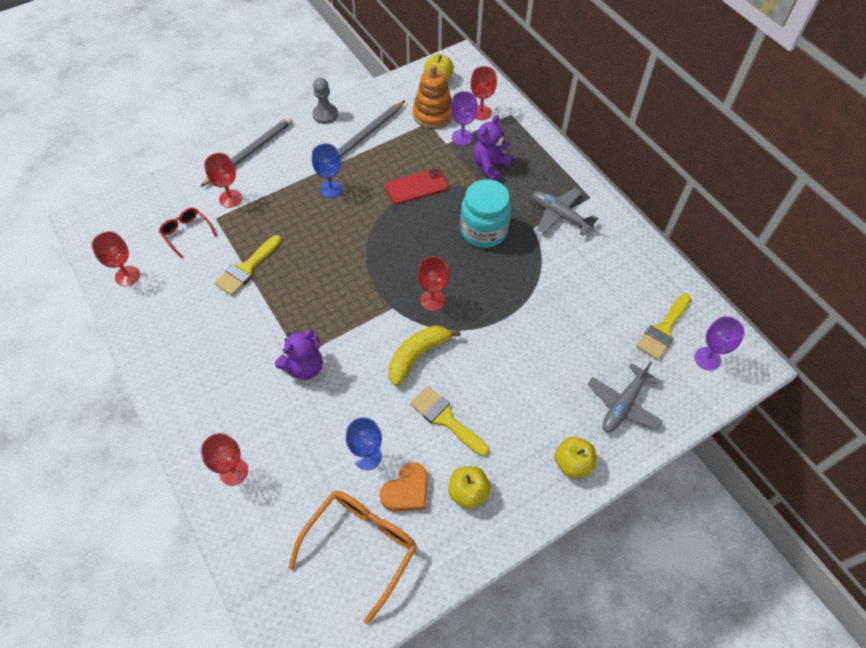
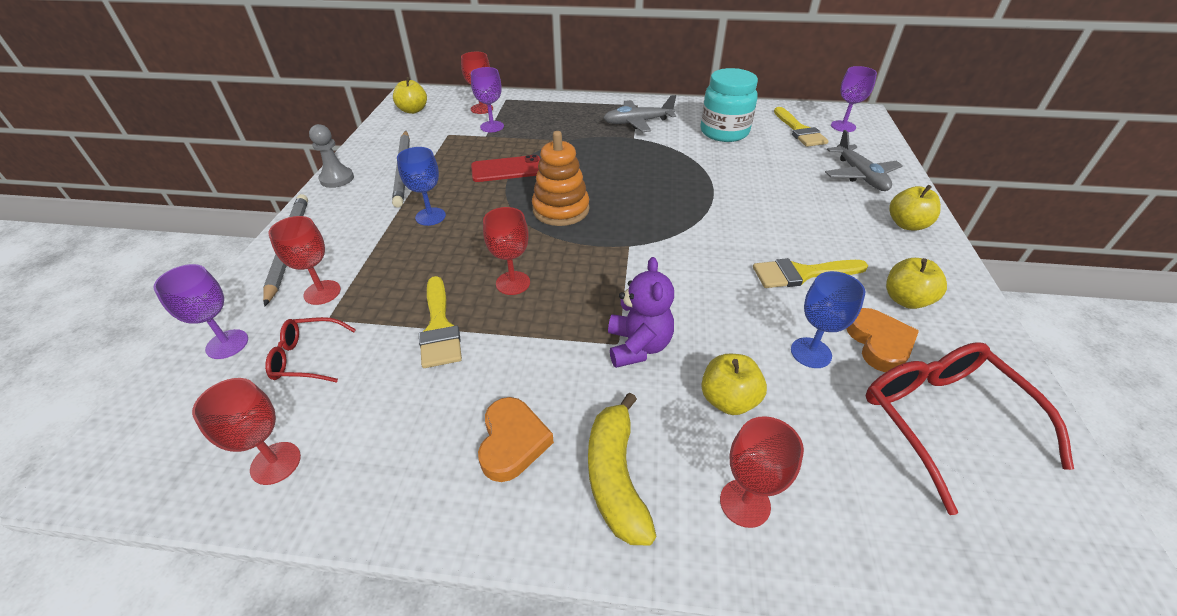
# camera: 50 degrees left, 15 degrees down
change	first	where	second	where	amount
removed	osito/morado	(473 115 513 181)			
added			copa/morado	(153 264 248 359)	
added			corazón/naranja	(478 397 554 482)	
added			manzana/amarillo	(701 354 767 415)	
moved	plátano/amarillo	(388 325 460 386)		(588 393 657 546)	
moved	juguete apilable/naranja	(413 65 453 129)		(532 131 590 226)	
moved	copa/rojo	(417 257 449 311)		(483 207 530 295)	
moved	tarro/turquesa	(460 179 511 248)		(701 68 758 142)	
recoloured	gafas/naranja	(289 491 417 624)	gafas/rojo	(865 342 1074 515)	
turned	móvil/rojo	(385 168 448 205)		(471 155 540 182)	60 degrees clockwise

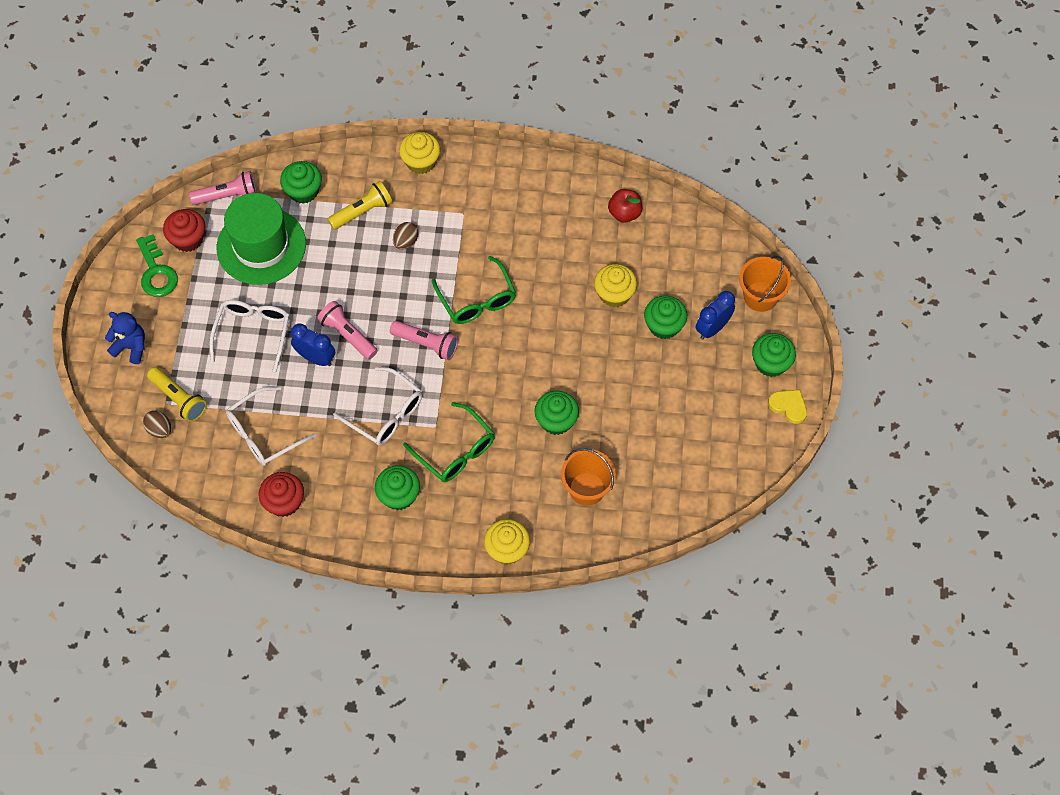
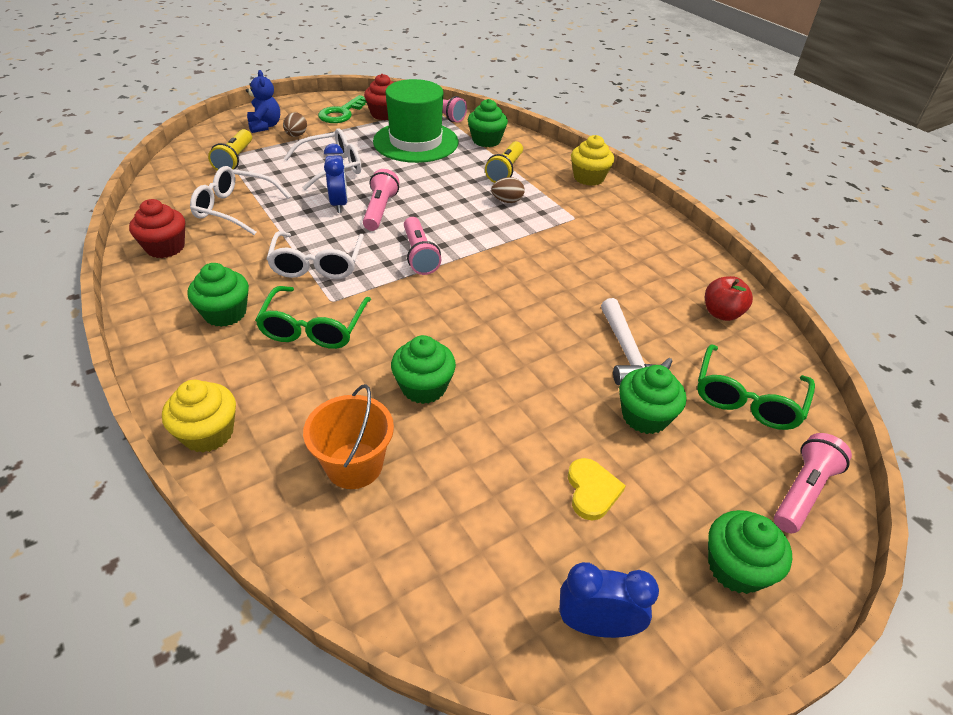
# camera: 50 degrees right, 20 degrees down
change	first	where	second	where	amount
moved	huevo/marrón	(143 410 171 438)		(283 112 307 137)	
moved	gafas/verde	(432 256 516 324)		(697 344 815 430)	
moved	despertador/azul	(696 291 735 340)		(559 562 659 638)	
moved	corazón/amarillo	(768 390 807 424)		(568 458 626 521)	
replaced	magdalena/amarillo	(594 264 637 307)	martillo/blanco	(601 298 672 385)	
replaced	balde/naranja	(739 256 791 312)	lámpara de mano/rosa	(774 433 852 533)	
turned	lámpara de mano/amarillo	(328 181 392 230)		(485 141 523 183)	90 degrees clockwise

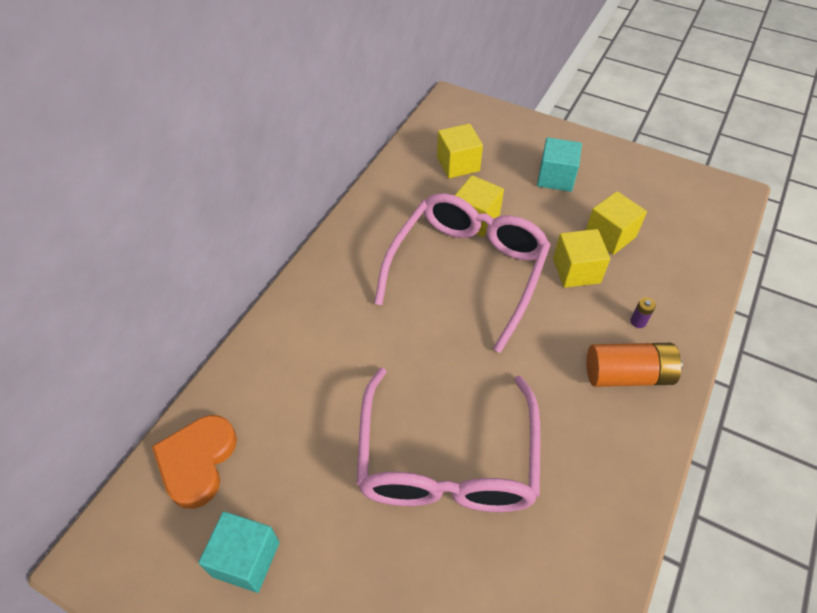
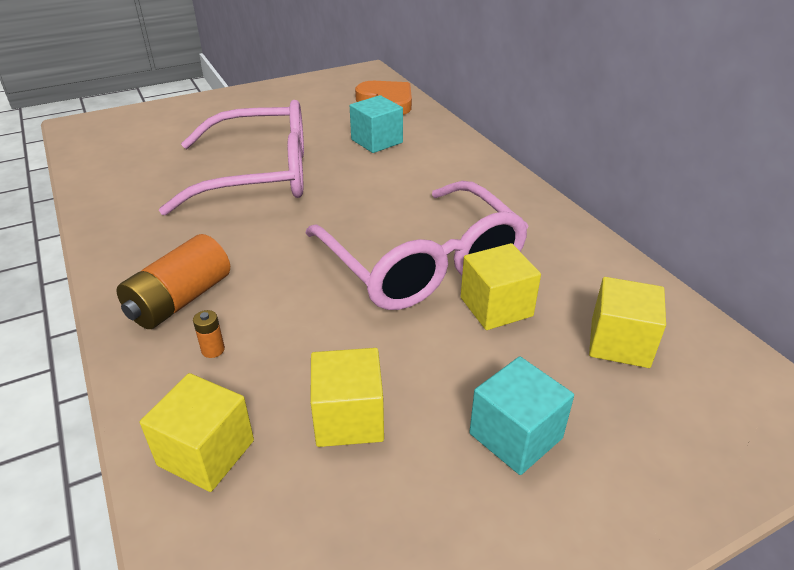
# camera: 125 degrees right, 15 degrees down
change	first	where	second	where	amount
moved	cubo/turquesa	(198 511 279 593)		(350 95 403 153)	
moved	cubo/amarillo	(553 229 610 288)		(140 373 254 492)	
recoloured	pila/morado	(630 297 656 328)	pila/naranja	(193 310 225 358)	
turned	gafas/rosa	(357 368 540 512)		(159 100 304 216)	135 degrees clockwise

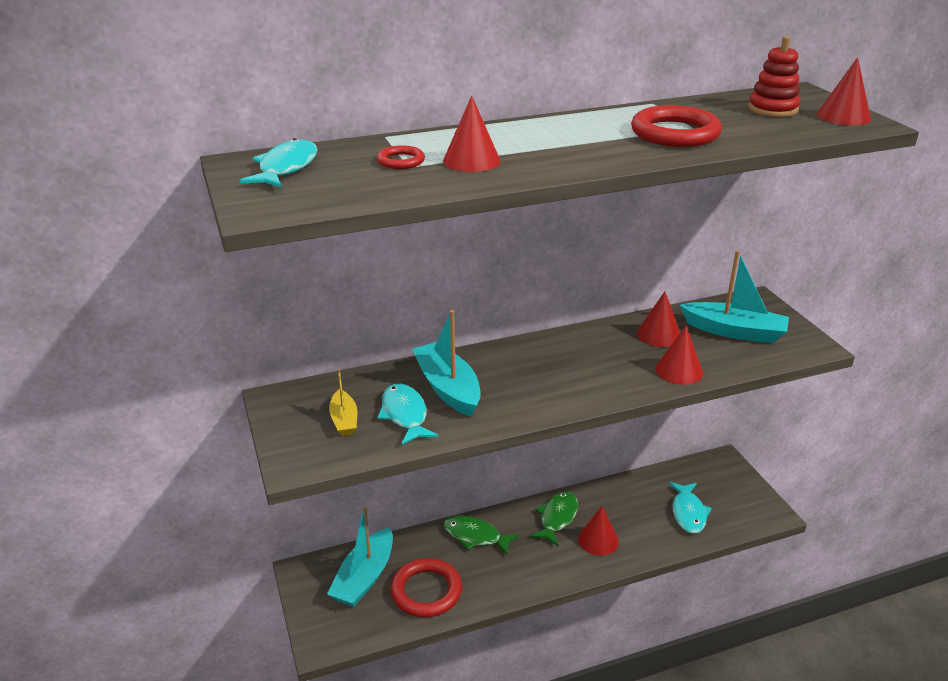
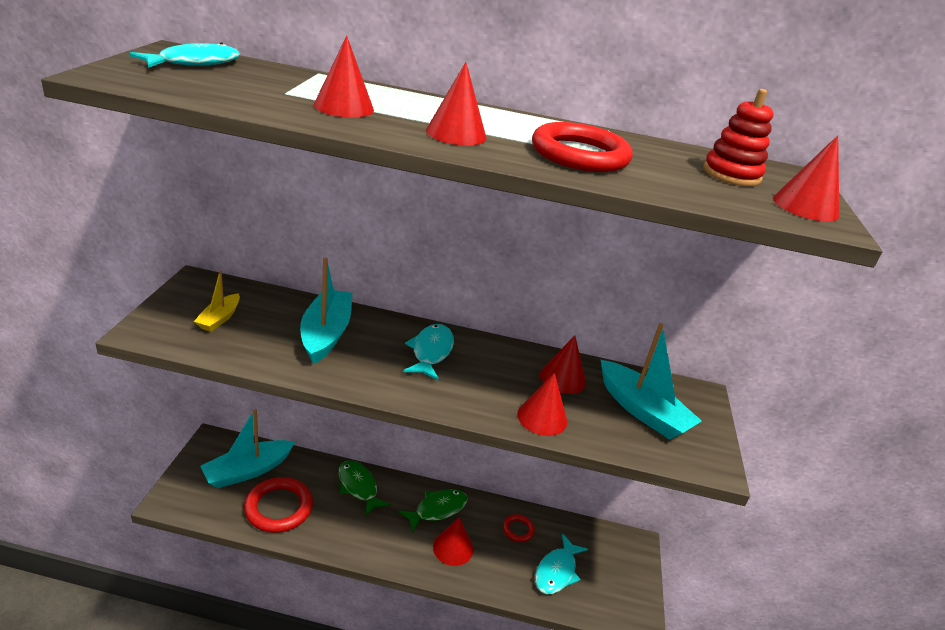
# camera: 25 degrees right, 0 degrees up
change	first	where	second	where	amount
added			cono/rojo	(426 62 487 146)	
moved	anillo/rojo	(377 145 425 169)		(503 514 535 542)	
moved	pez/turquesa	(377 384 438 445)		(404 324 454 380)	

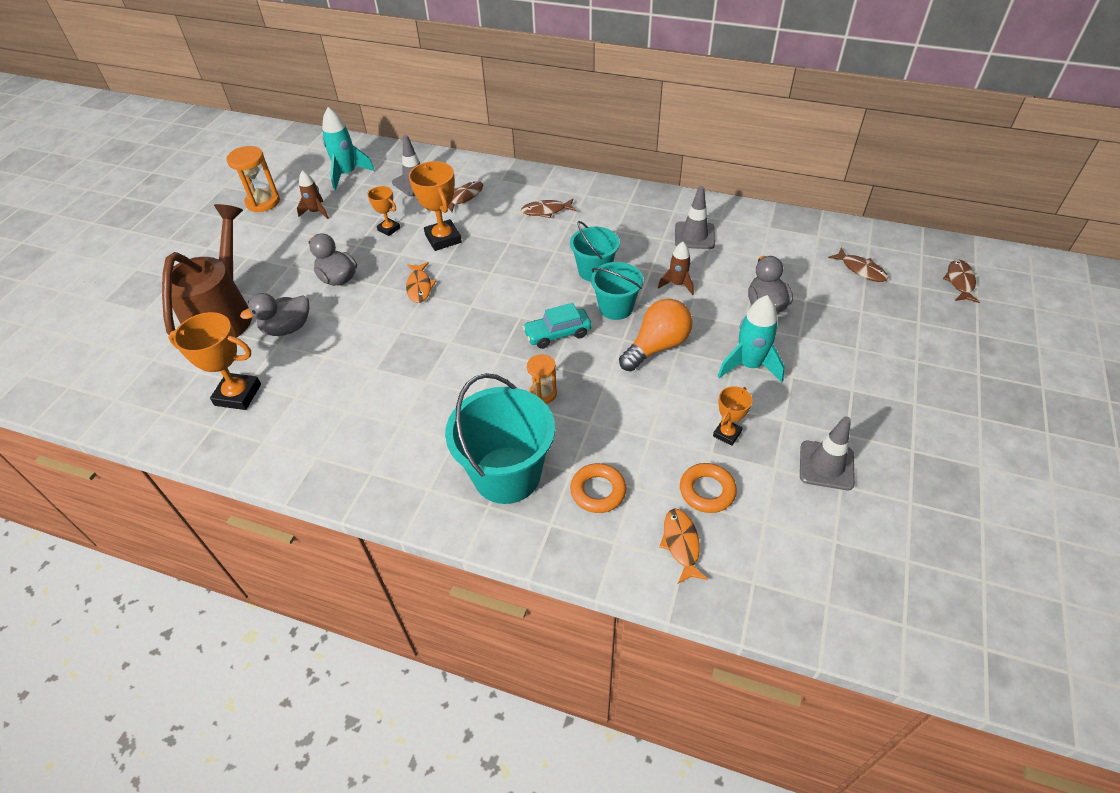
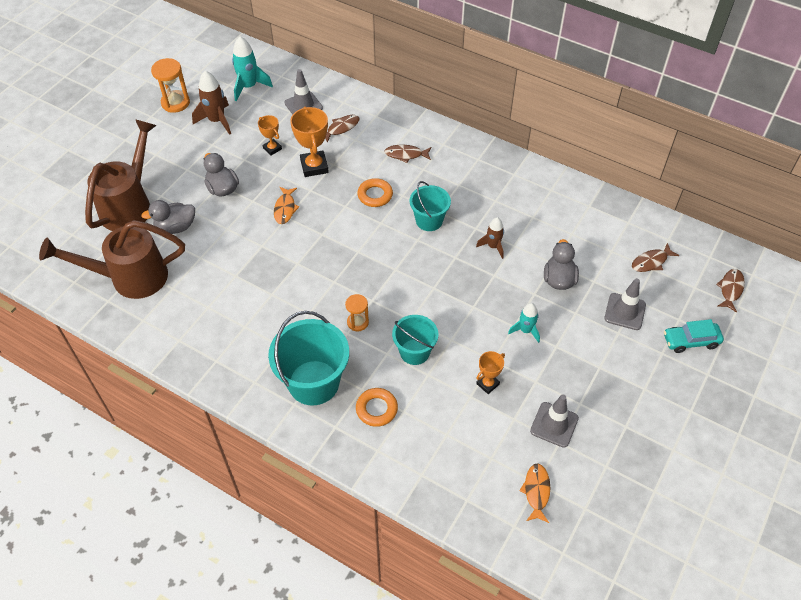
# camera: 10 degrees right, 5 degrees up
change	first	where	second	where	amount
removed	bombilla/naranja	(619 299 693 371)			
moved	coche/turquesa	(523 303 592 349)		(664 319 724 353)	
moved	balde/turquesa	(591 262 644 320)		(392 315 438 365)	
moved	pez/naranja	(659 509 708 584)		(519 463 550 523)	
moved	cono de tráfico/gris	(675 186 715 249)		(604 278 646 330)	
moved	anillo/naranja	(680 463 737 513)		(357 178 393 207)	
replaced	trofeo/naranja	(168 312 261 410)	regadera/marrón	(39 220 185 299)	
turned	pez/marrón	(828 247 888 282)		(632 243 679 272)	90 degrees clockwise
resized	cohete/marrón	(297 170 329 219)		(192 70 231 135)	x1.59
resized	cohete/turquesa	(718 295 785 382)		(508 303 540 343)	x0.63

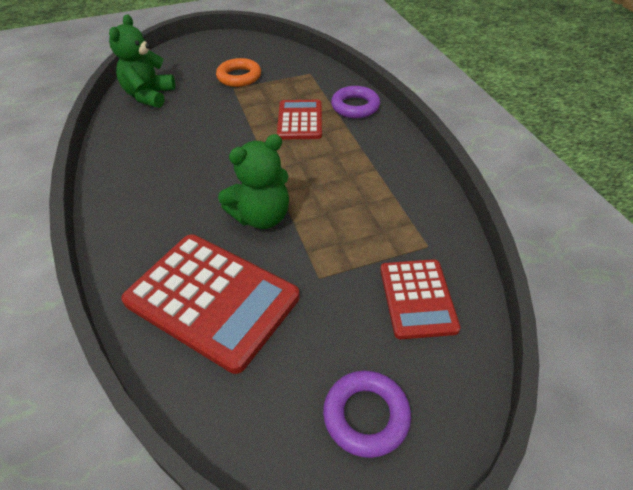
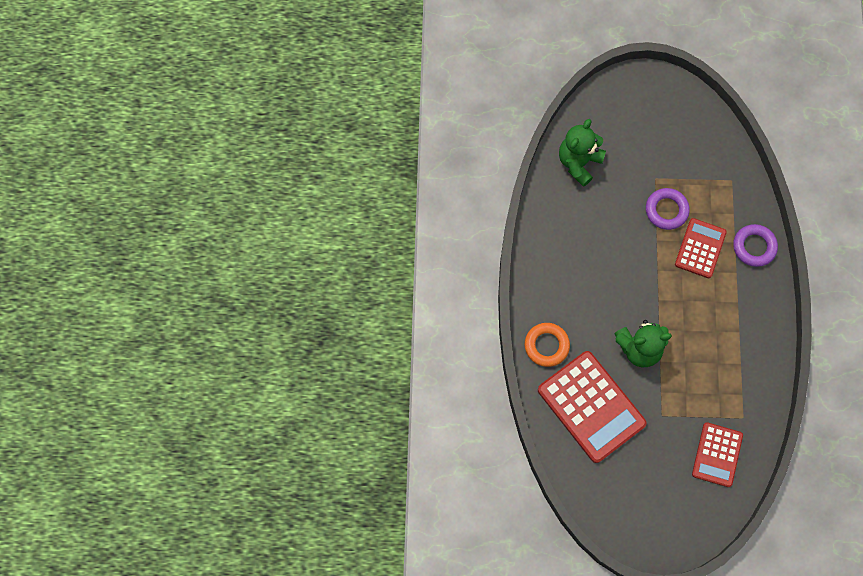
# camera: 20 degrees right, 25 degrees up
change	first	where	second	where	amount
moved	anillo/naranja	(216 58 261 87)		(525 323 570 367)	
moved	anillo/morado	(323 370 411 458)		(646 188 690 230)	

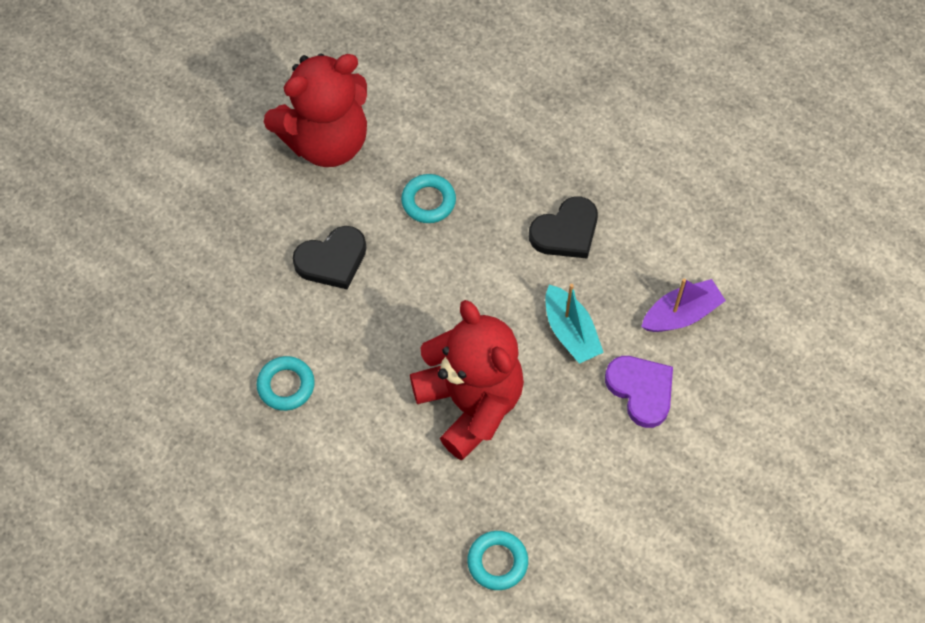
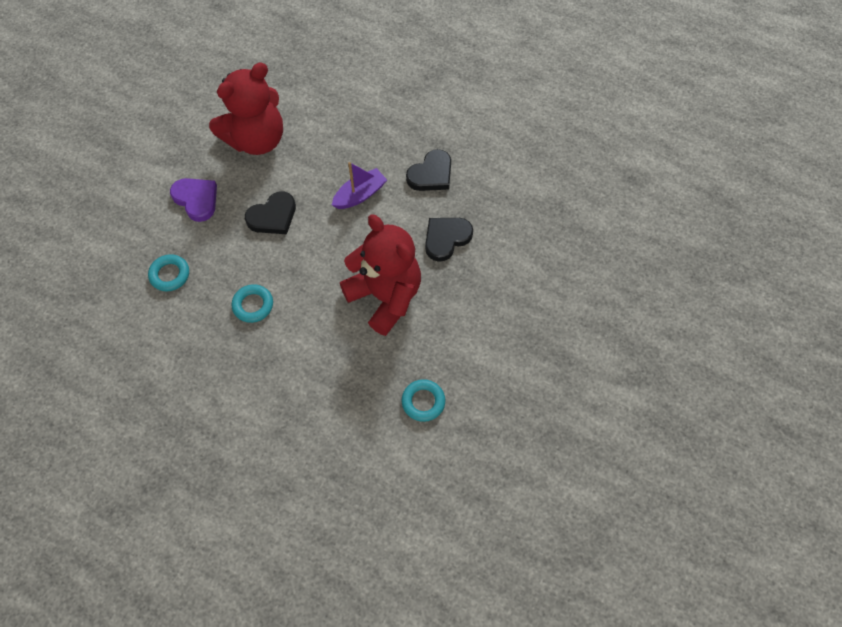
# camera: 10 degrees left, 0 degrees up
change	first	where	second	where	amount
moved	anillo/turquesa	(401 174 456 223)		(148 254 189 291)	
moved	corazón/morado	(605 356 673 428)		(170 178 217 222)	
moved	barco/morado	(641 278 726 332)		(332 162 387 209)	
replaced	barco/turquesa	(545 284 604 364)	corazón/negro	(425 218 473 262)	

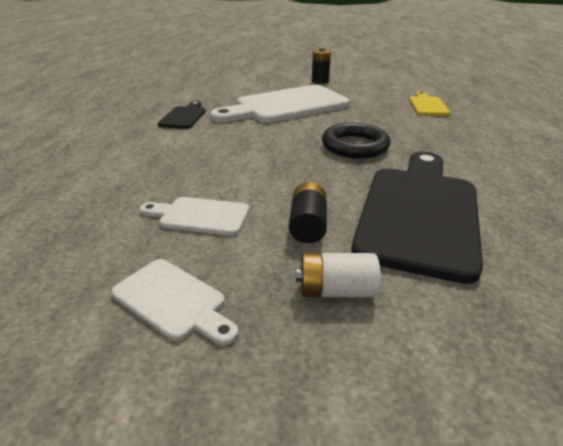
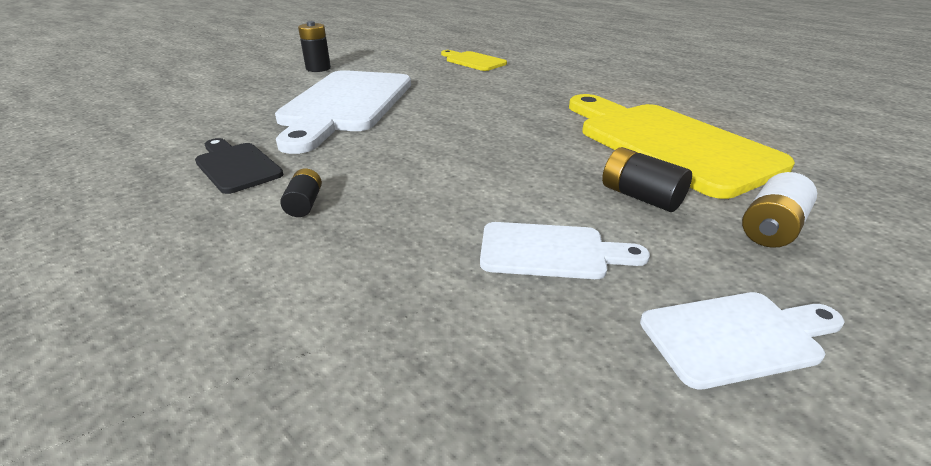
# camera: 50 degrees left, 0 degrees up
change	first	where	second	where	amount
removed	anillo/negro	(322 123 390 159)			
added			pila/negro	(280 169 322 217)	
recoloured	tabla de cortar/negro	(352 151 483 284)	tabla de cortar/amarillo	(569 94 795 199)	
turned	tabla de cortar/blanco	(140 197 250 236)		(480 222 650 279)	135 degrees counterclockwise

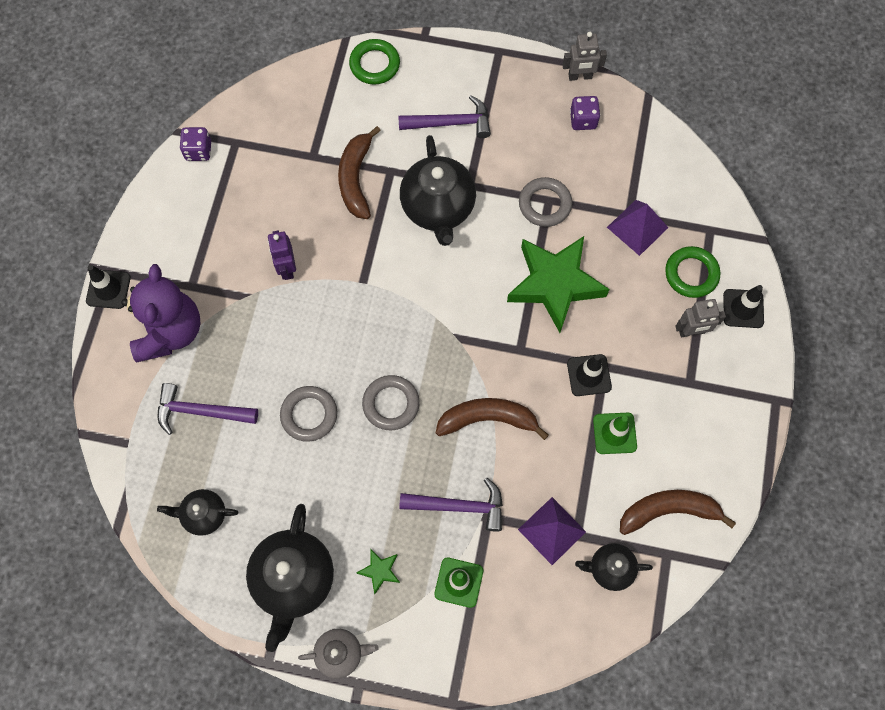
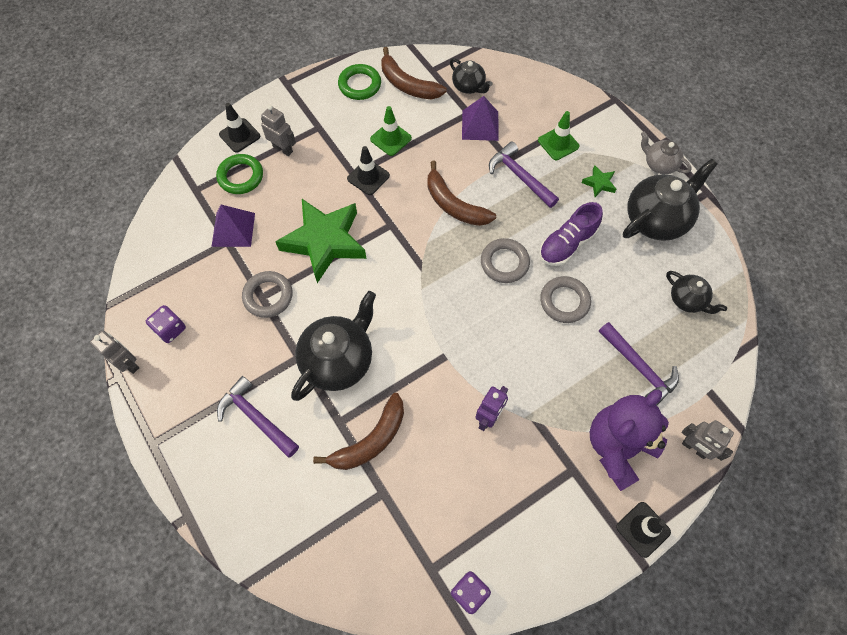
# camera: 135 degrees left, 5 degrees down
change	first	where	second	where	amount
added			zapato/morado	(540 202 603 266)	
added			robot/gris	(682 420 734 461)	
moved	anillo/verde	(349 39 400 85)		(338 64 381 100)	

